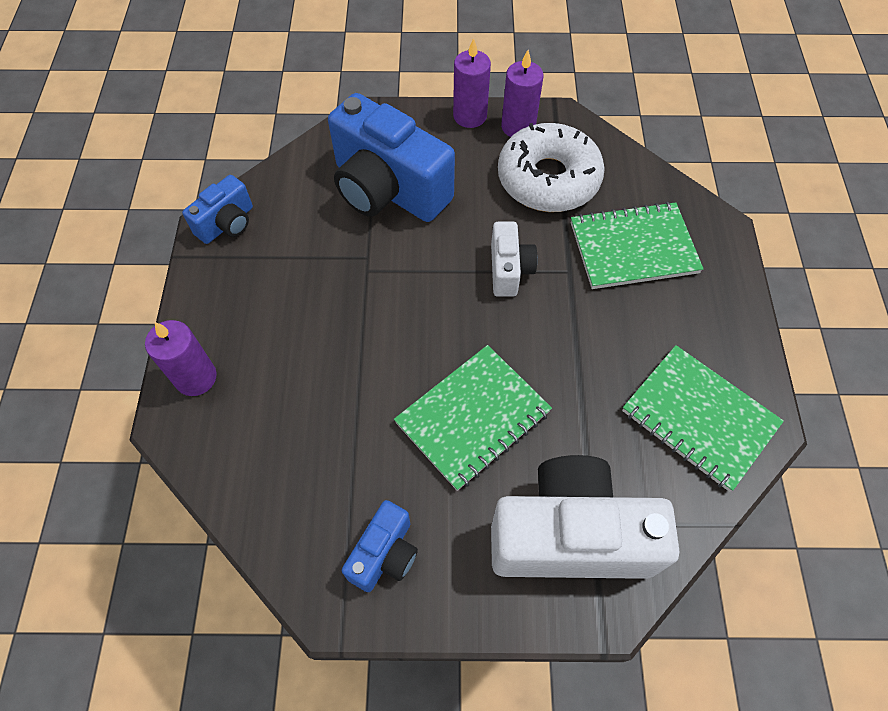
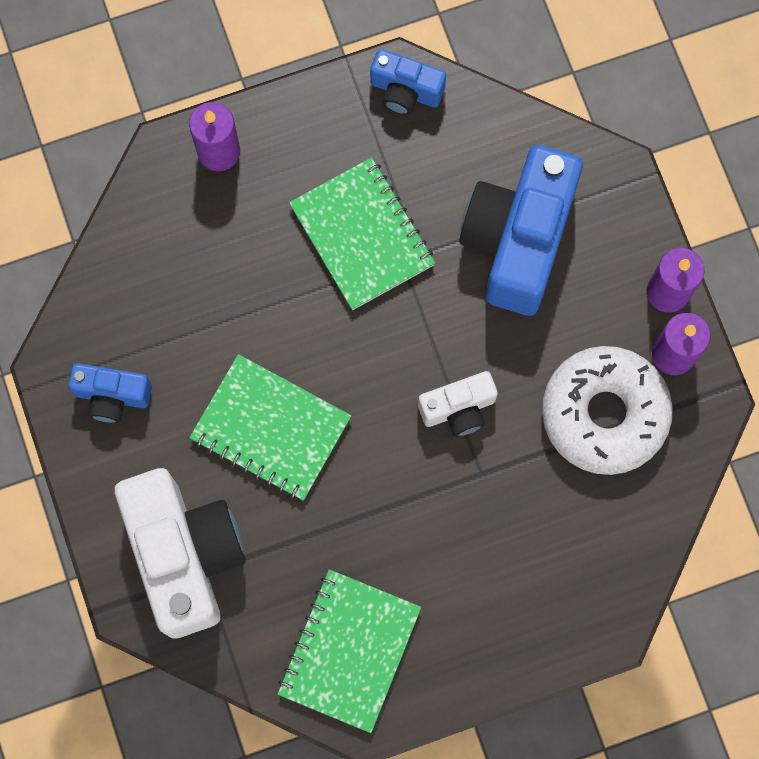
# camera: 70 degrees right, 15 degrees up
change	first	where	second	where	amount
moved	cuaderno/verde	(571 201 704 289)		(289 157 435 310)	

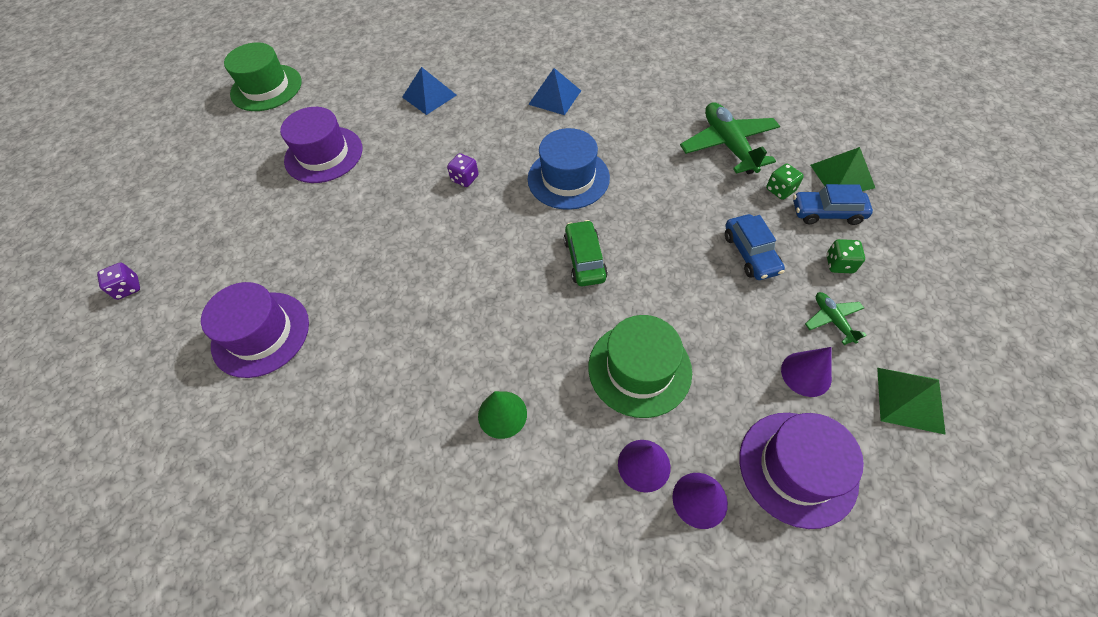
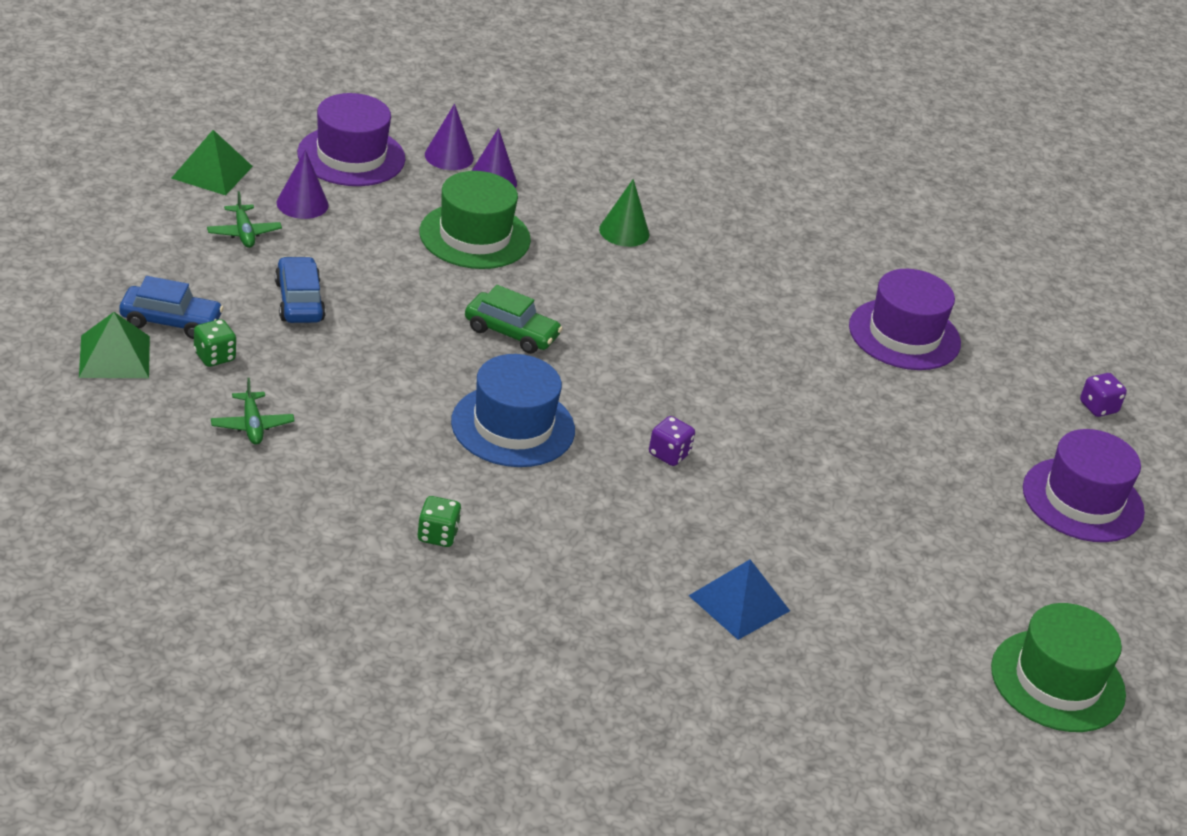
# camera: 175 degrees right, 20 degrees down
change	first	where	second	where	amount
removed	pirámide/azul	(528 68 581 115)			
moved	sombrero/morado	(280 107 362 183)		(1023 429 1145 542)	
moved	dado/verde	(826 239 865 273)		(418 496 462 547)	
turned	coche/verde	(564 220 608 286)		(465 285 563 354)	60 degrees counterclockwise
resized	avión/verde	(680 102 780 174)		(211 378 295 445)	x0.50

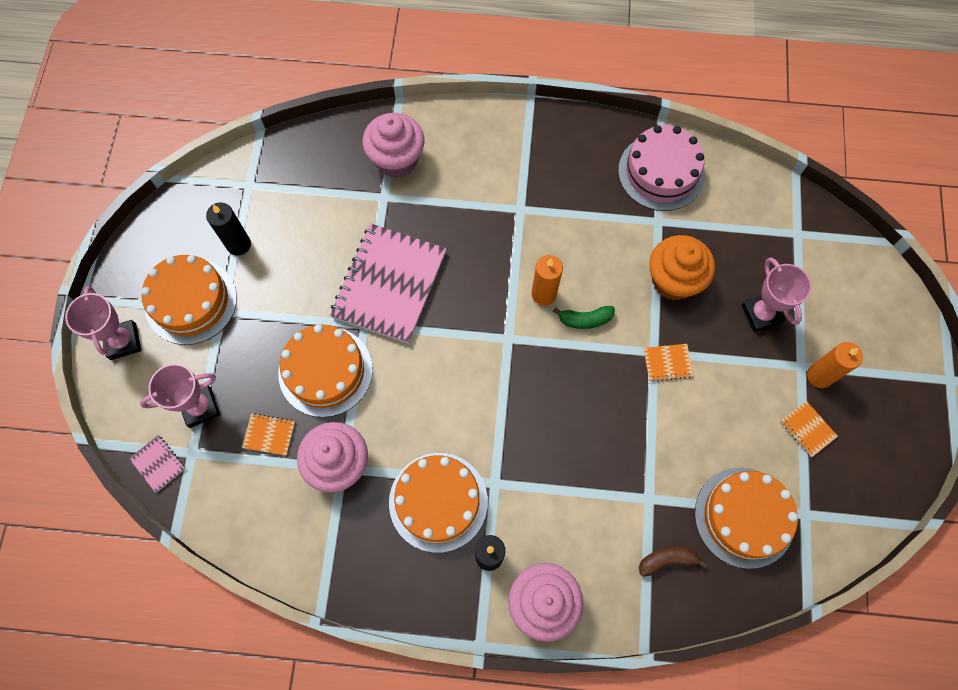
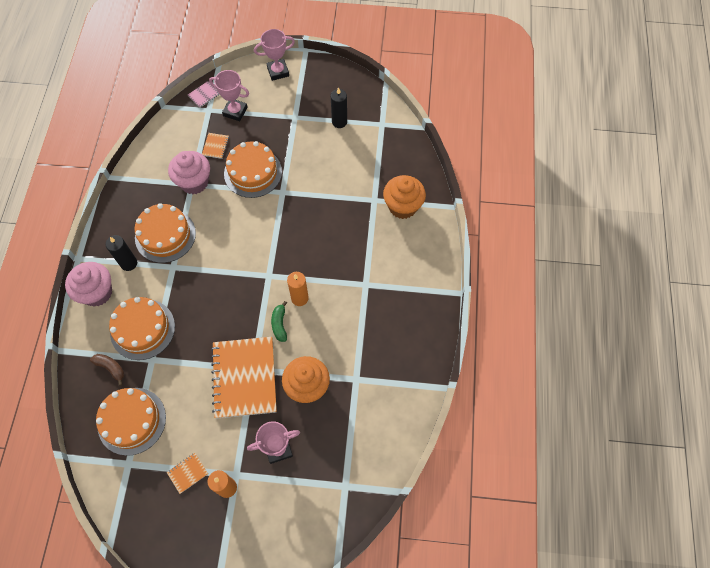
# camera: 90 degrees right, 5 degrees down
change	first	where	second	where	amount
removed	cuaderno/rosa	(330 224 447 344)			
removed	tarta/rosa	(618 125 705 211)			
moved	tarta/naranja	(141 255 237 345)		(109 297 175 360)	
recoloured	magdalena/rosa	(362 113 425 178)	magdalena/naranja	(383 175 426 219)	
turned	trofeo/rosa	(140 364 220 428)		(209 70 249 121)	45 degrees counterclockwise
turned	plátano/marrón	(639 547 707 577)		(90 354 124 386)	45 degrees counterclockwise
resized	cuaderno/naranja	(644 344 693 382)		(211 337 277 419)	x2.49

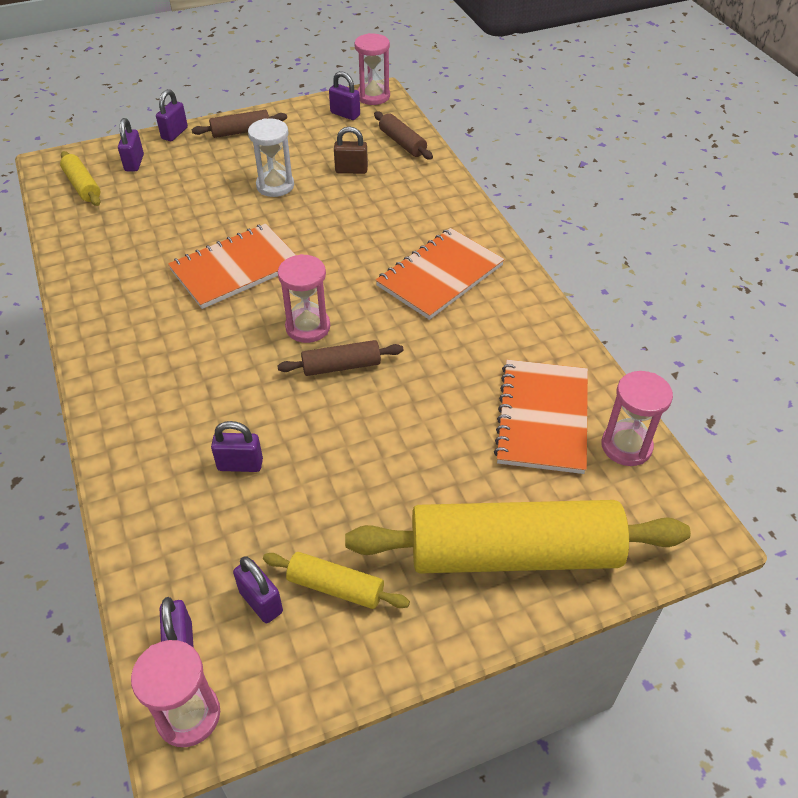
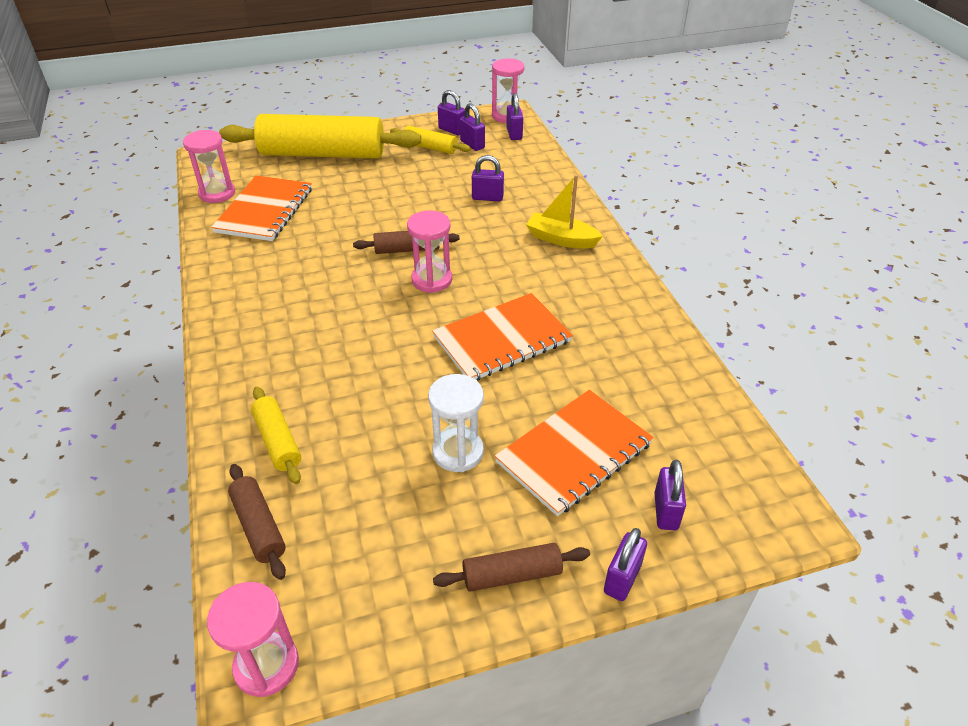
# camera: 175 degrees left, 5 degrees down
change	first	where	second	where	amount
removed	candado/marrón	(334 126 368 174)			
added			barco/amarillo	(526 175 603 249)	
moved	rodillo/amarillo	(60 151 100 206)		(251 387 301 484)	
moved	candado/morado	(329 71 360 120)		(438 90 465 135)	
moved	cuaderno/naranja	(375 228 504 320)		(495 390 654 516)	

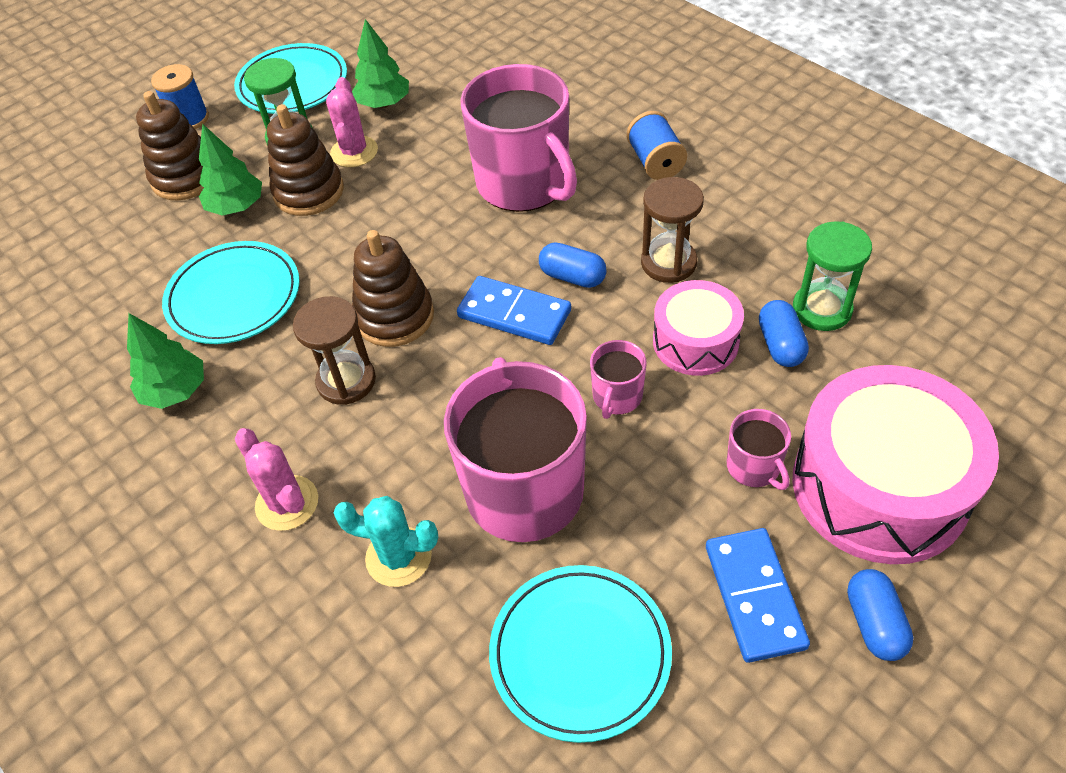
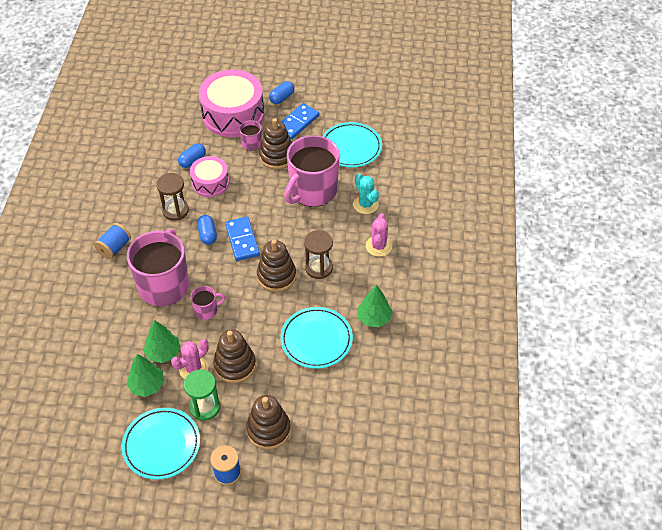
# camera: 135 degrees left, 0 degrees up
change	first	where	second	where	amount
removed	reloj de arena/verde	(793 221 872 331)			
added			juguete apilable/marrón	(259 118 292 169)	
moved	árbol/verde	(199 124 262 216)		(143 320 180 363)	
moved	taza/rosa	(590 340 647 419)		(190 286 225 320)	

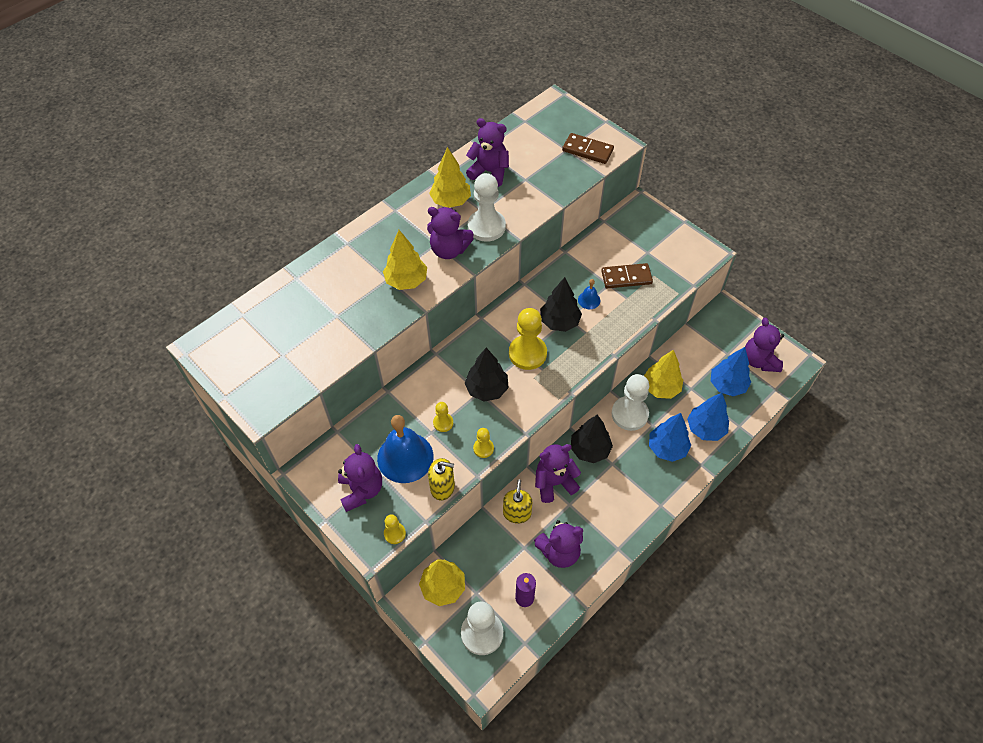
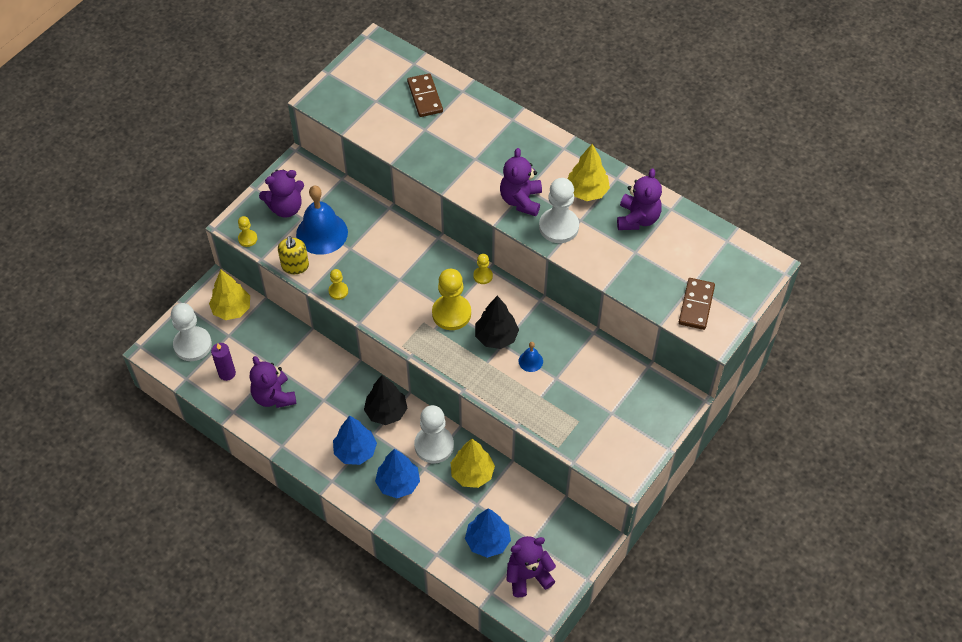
# camera: 80 degrees right, 0 degrees up
change	first	where	second	where	amount
removed	árbol/amarillo	(383 230 427 290)			
removed	árbol/negro	(465 348 509 402)			
removed	dispensador de jabón/amarillo	(503 479 532 523)			
removed	osito/morado	(535 444 581 503)			
moved	peón/amarillo	(433 402 453 432)		(473 254 493 284)	
moved	ficha de dominó/marrón	(601 263 653 288)		(407 73 443 117)	
moved	árbol/azul	(687 393 729 441)		(333 415 377 465)	

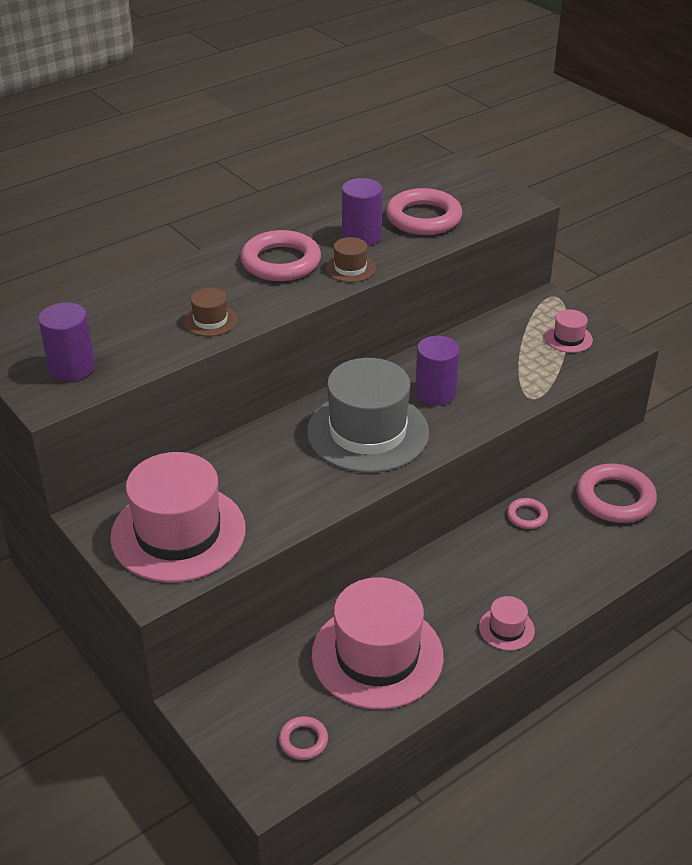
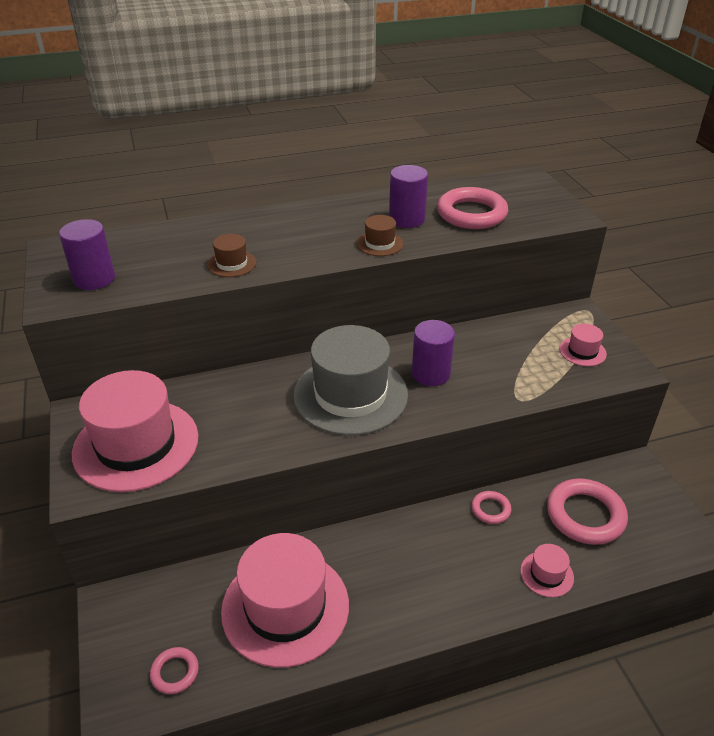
# camera: 20 degrees right, 0 degrees up
change	first	where	second	where	amount
removed	anillo/rosa	(240 230 321 281)			
moved	sombrero/rosa	(479 596 535 651)		(520 544 574 597)	

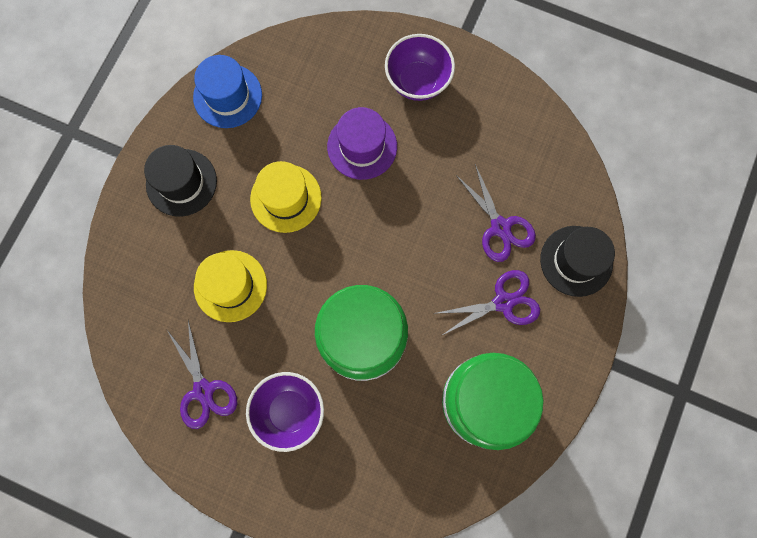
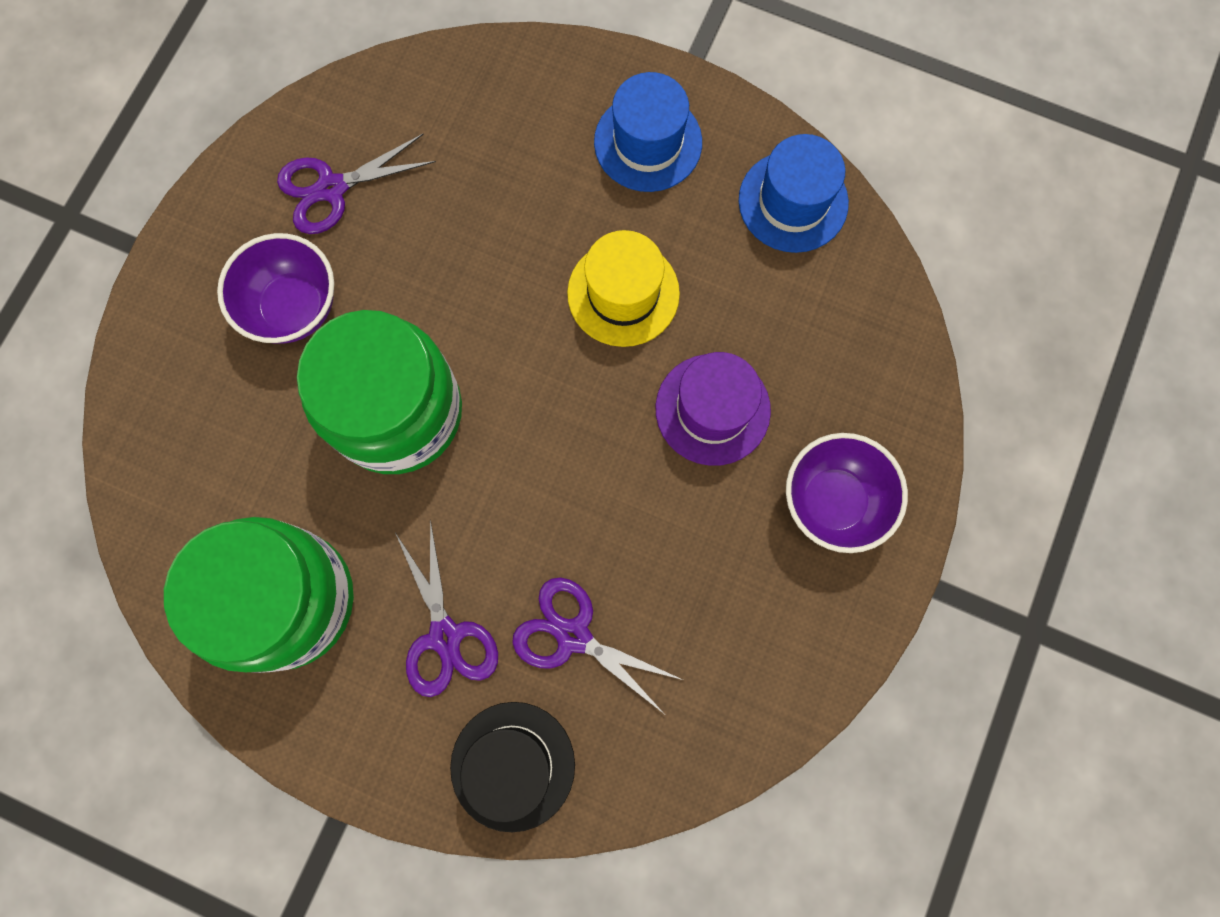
# camera: 90 degrees right, 0 degrees up
change	first	where	second	where	amount
removed	sombrero/amarillo	(194 250 267 322)			
recoloured	sombrero/negro	(144 145 217 217)	sombrero/azul	(594 72 702 192)	
turned	tijeras/morado	(456 164 536 262)		(512 577 683 713)	60 degrees clockwise

